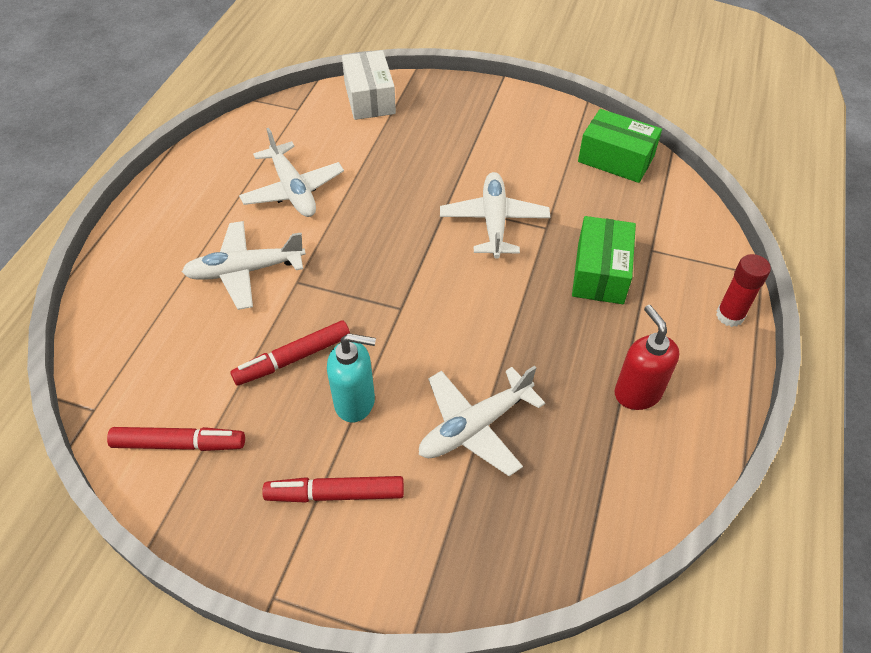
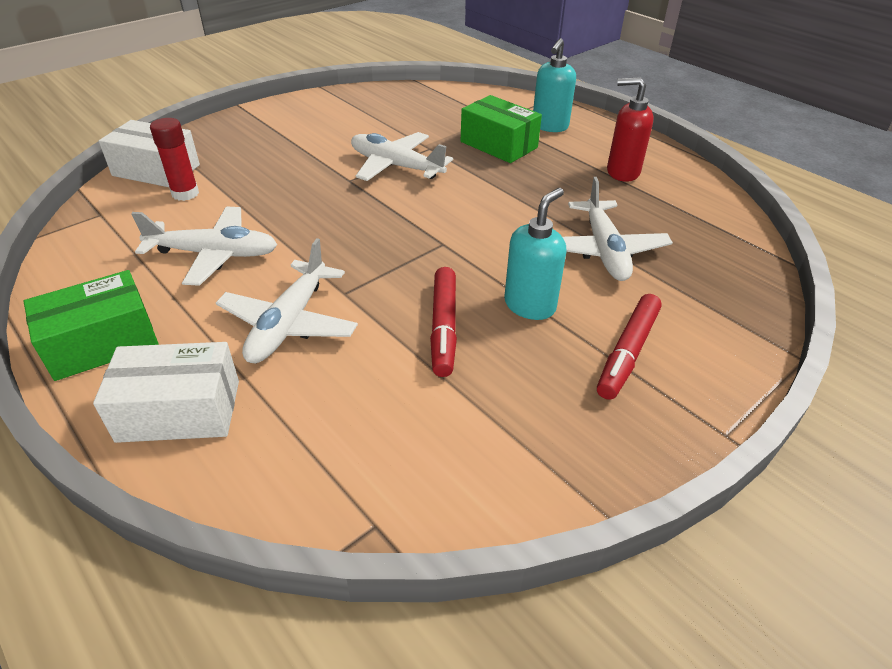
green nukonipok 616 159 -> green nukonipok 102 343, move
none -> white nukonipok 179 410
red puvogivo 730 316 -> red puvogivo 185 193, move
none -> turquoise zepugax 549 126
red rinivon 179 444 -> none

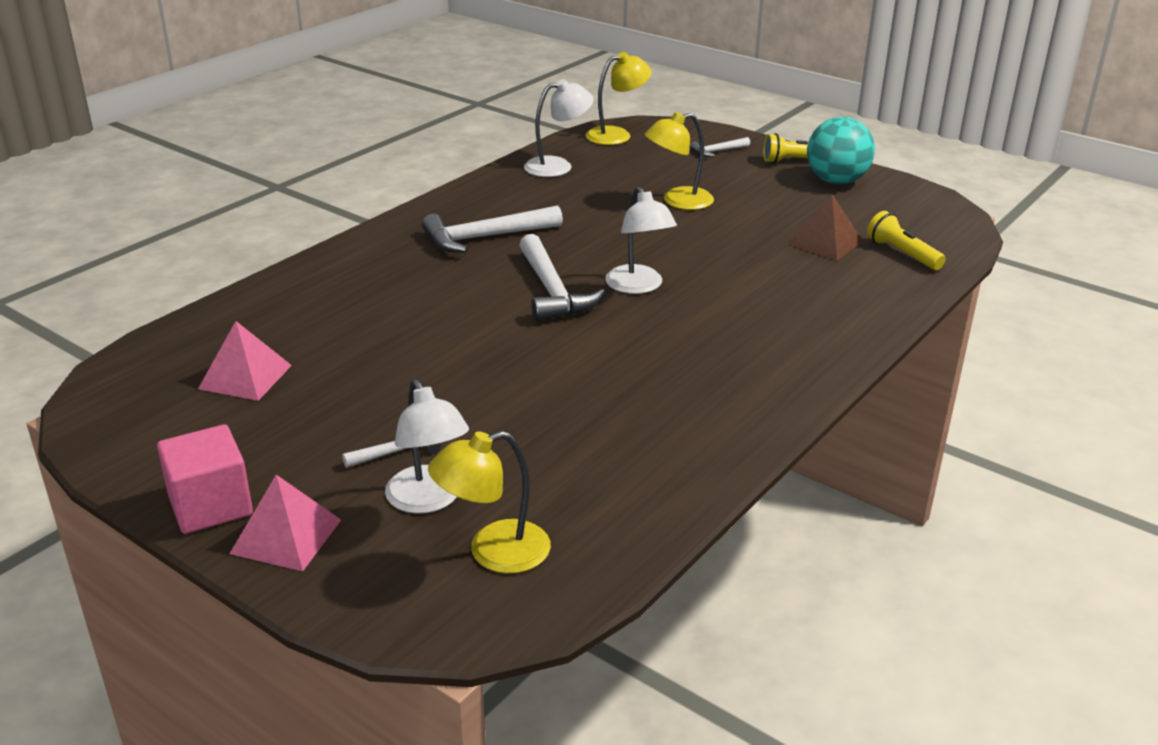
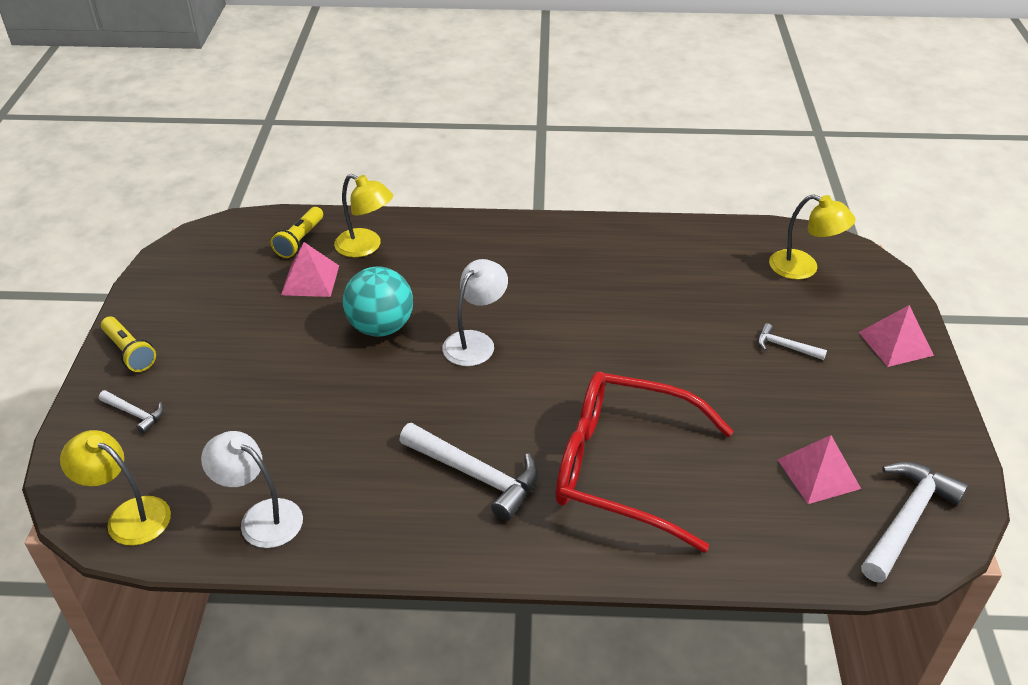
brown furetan 825 242 -> pink furetan 310 280
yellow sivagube 678 201 -> yellow sivagube 366 247, move
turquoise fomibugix 836 181 -> turquoise fomibugix 381 327, move
none -> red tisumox 623 468
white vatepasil 552 291 -> white vatepasil 906 519, move
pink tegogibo 210 506 -> none
white sivagube 428 500 -> none

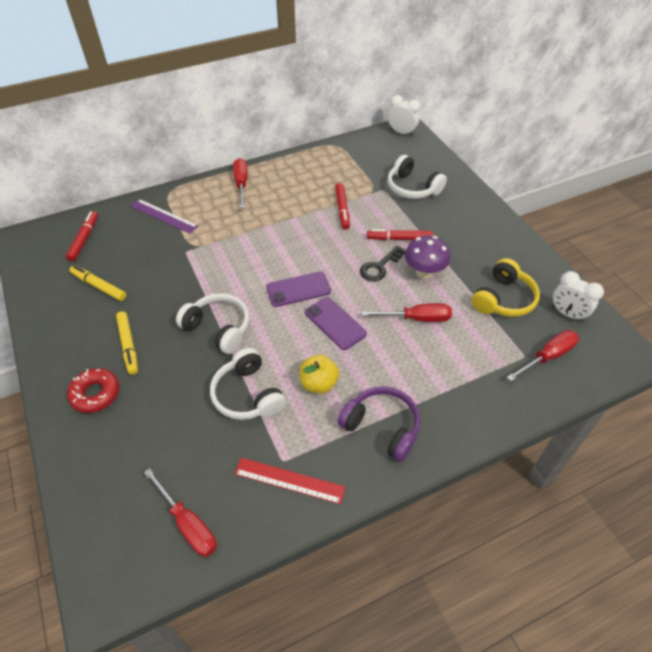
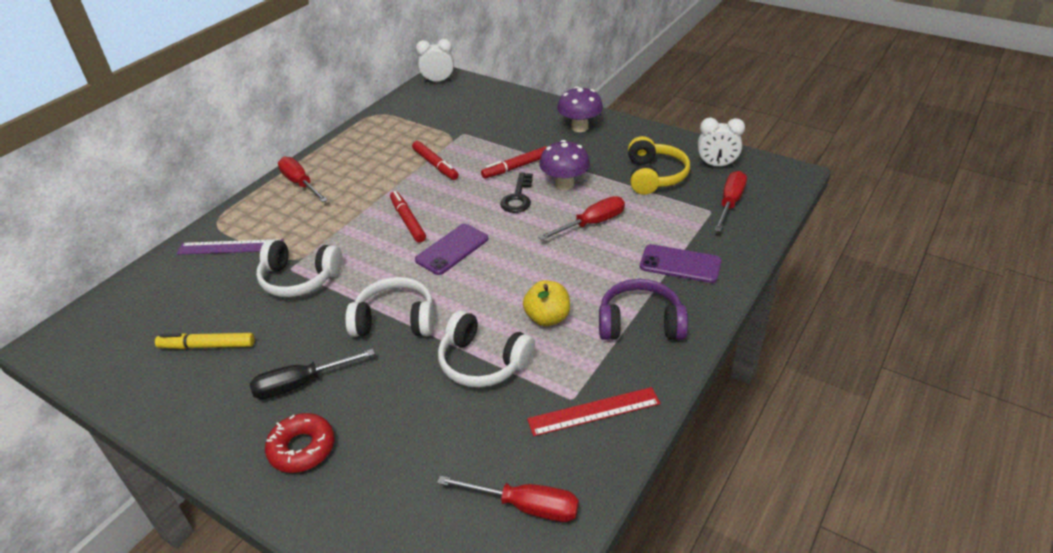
yellow rinivon 128 345 -> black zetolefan 301 384
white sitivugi 412 188 -> white sitivugi 299 279, move
red rinivon 84 239 -> red rinivon 407 221, move
none -> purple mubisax 579 127
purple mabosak 335 323 -> purple mabosak 680 264, move

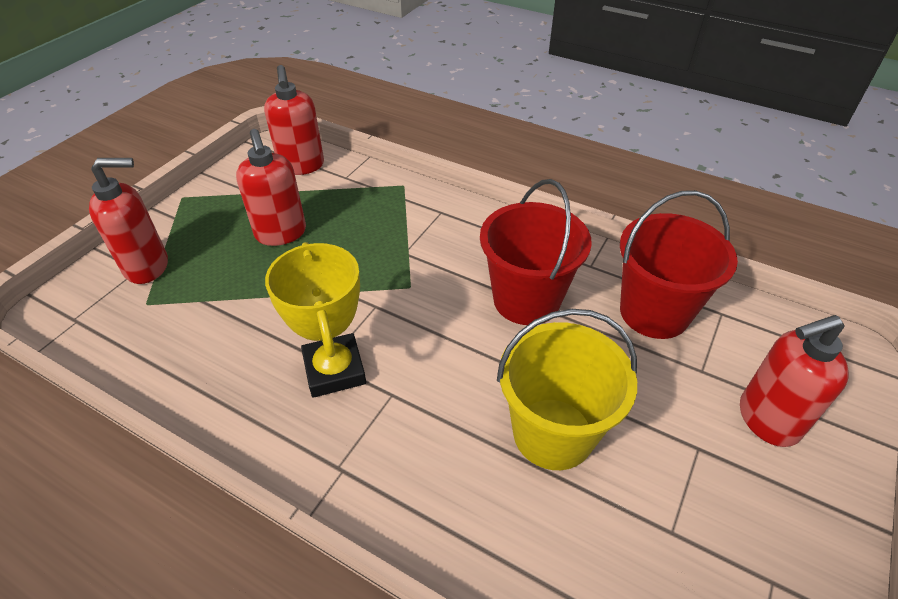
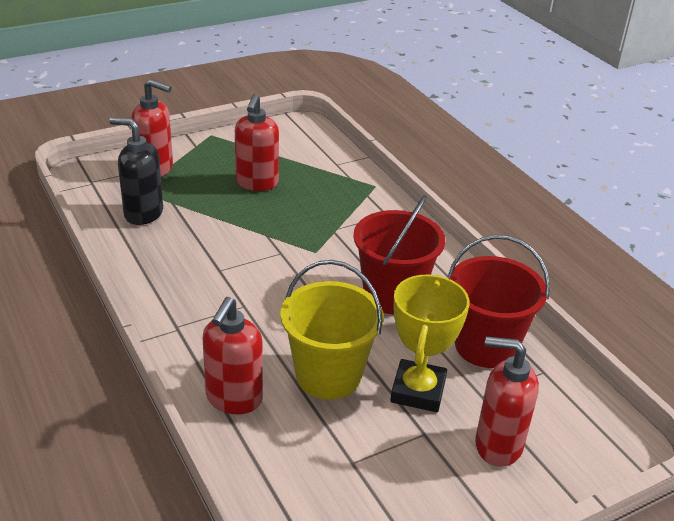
none -> black zepugax 143 213
red zepugax 301 166 -> red zepugax 233 399, move
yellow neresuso 334 370 -> yellow neresuso 418 391, move

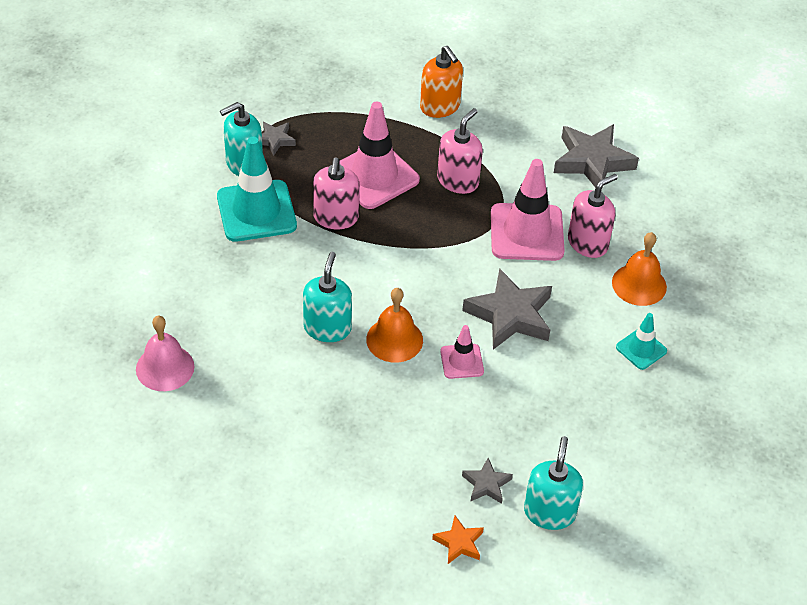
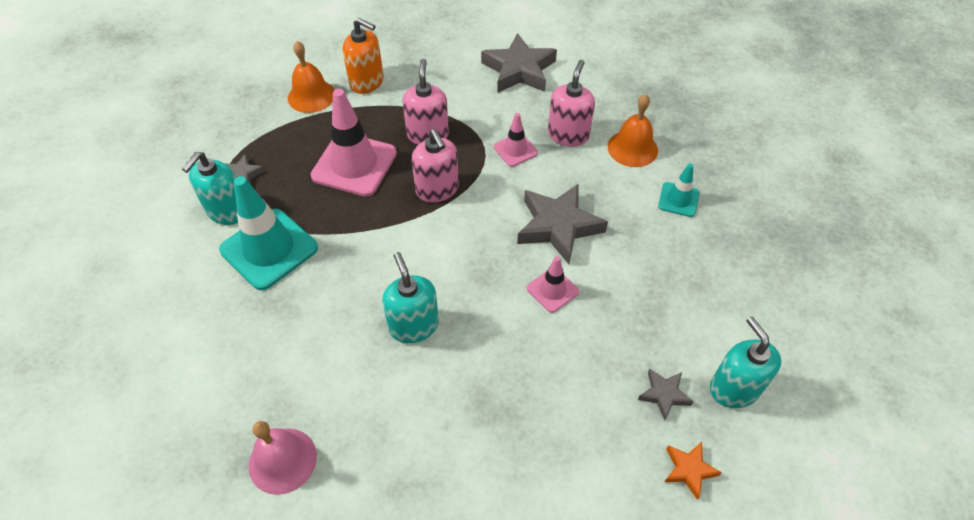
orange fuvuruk 394 339 -> orange fuvuruk 311 96, move
pink zepugax 336 217 -> pink zepugax 437 189, move
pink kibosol 526 232 -> pink kibosol 515 150, x0.52

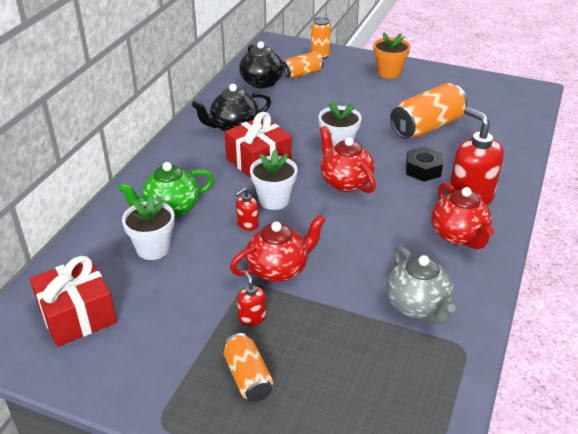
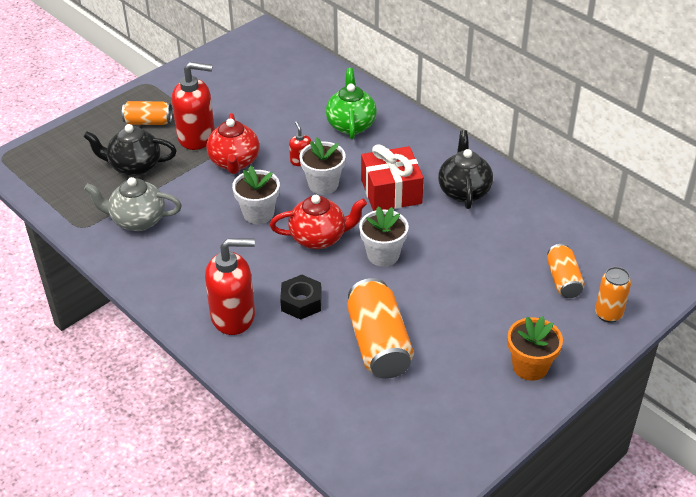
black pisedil 262 83 -> black pisedil 134 167, move
red zepugax 252 317 -> red zepugax 197 136, x2.14
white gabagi 153 248 -> white gabagi 258 213, move
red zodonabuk 77 315 -> none
red pisedil 459 236 -> none

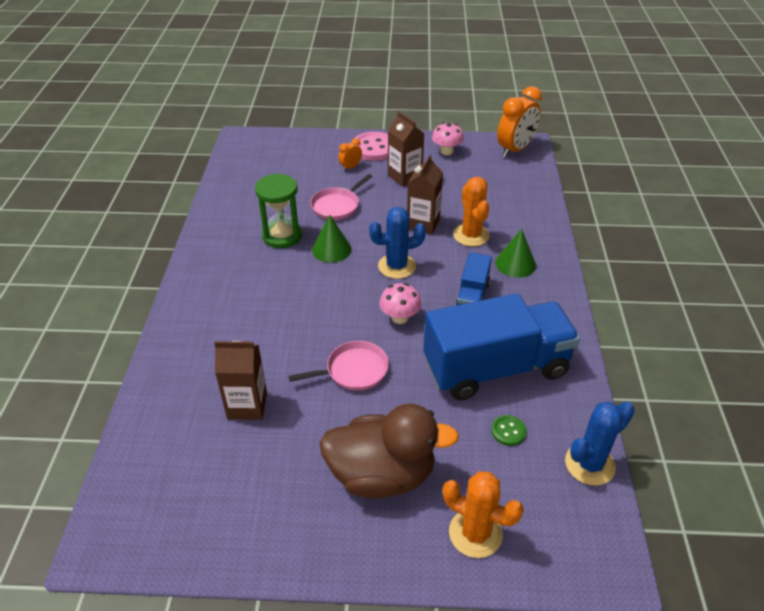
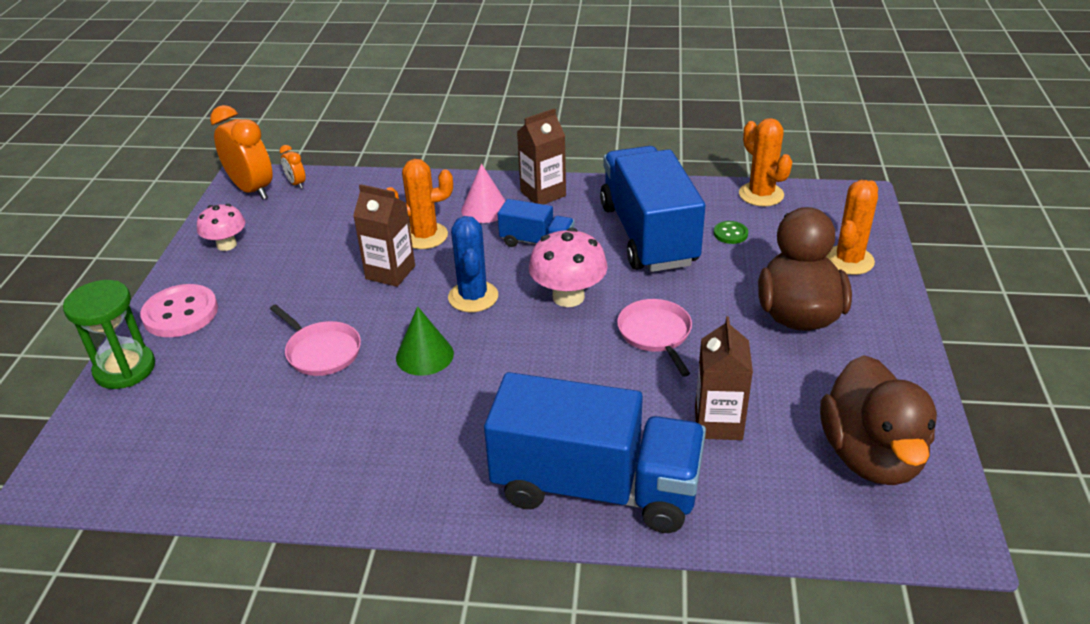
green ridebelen 282 236 -> green ridebelen 125 369, move
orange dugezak 350 167 -> orange dugezak 296 183, move
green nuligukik 515 264 -> pink nuligukik 485 209
none -> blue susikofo 596 487
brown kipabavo 404 177 -> brown kipabavo 543 194, move
pink mubisax 400 317 -> pink mubisax 568 297, x1.52
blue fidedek 589 464 -> orange fidedek 761 194
none -> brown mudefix 871 456

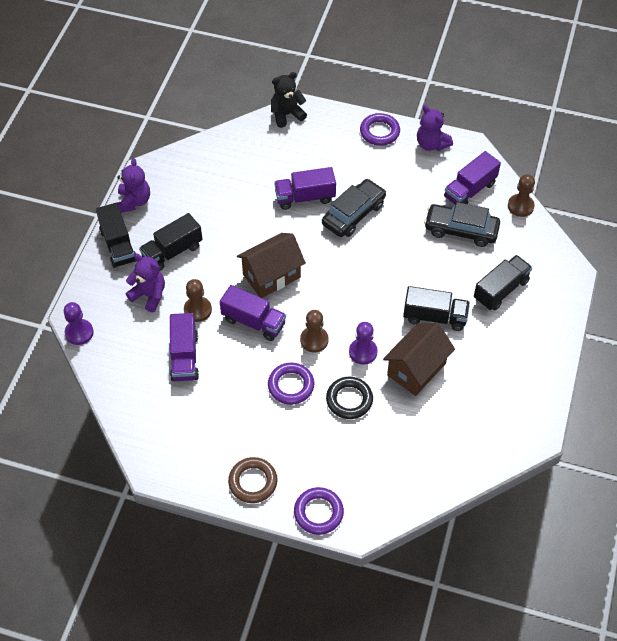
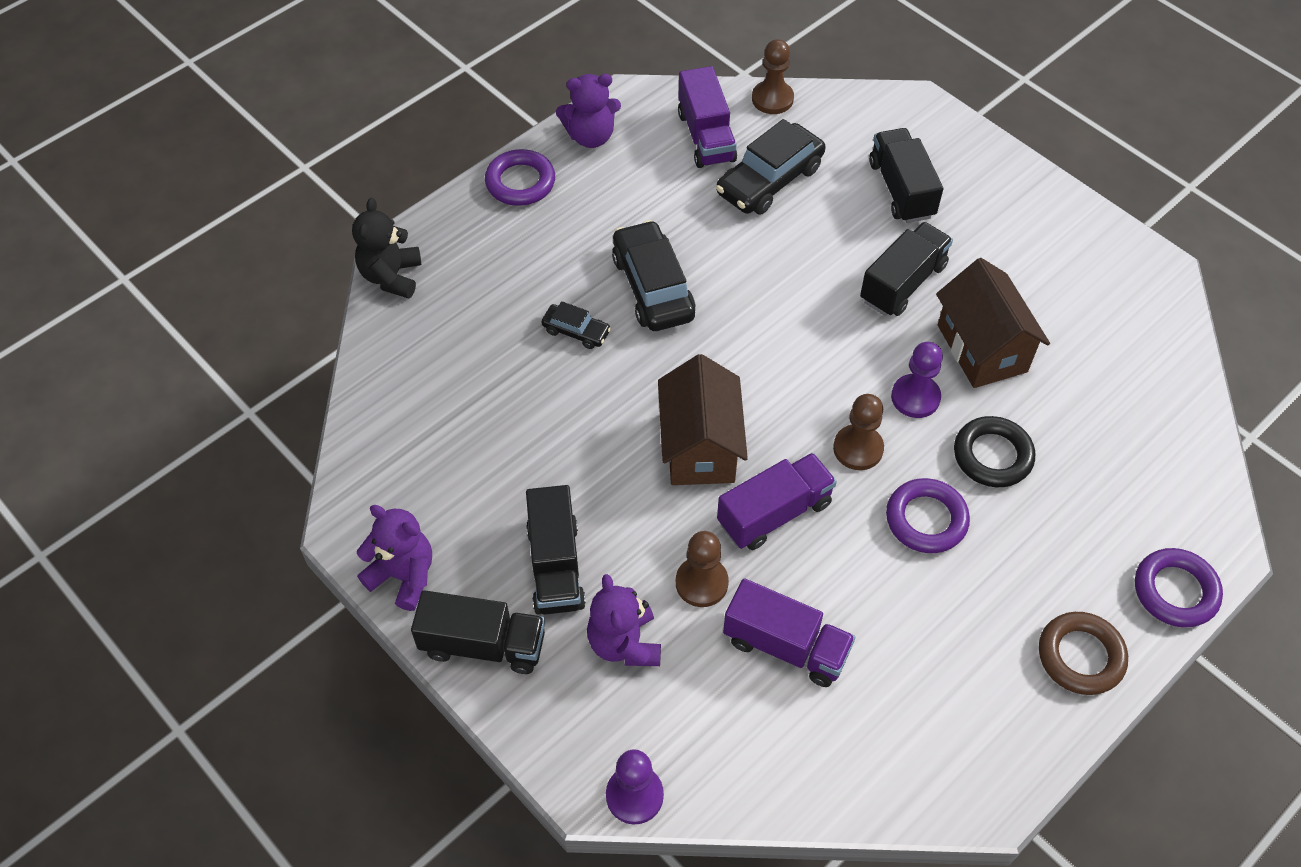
purple susikofo 305 197 -> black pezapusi 576 331
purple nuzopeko 149 295 -> purple nuzopeko 624 643, 75 degrees counterclockwise

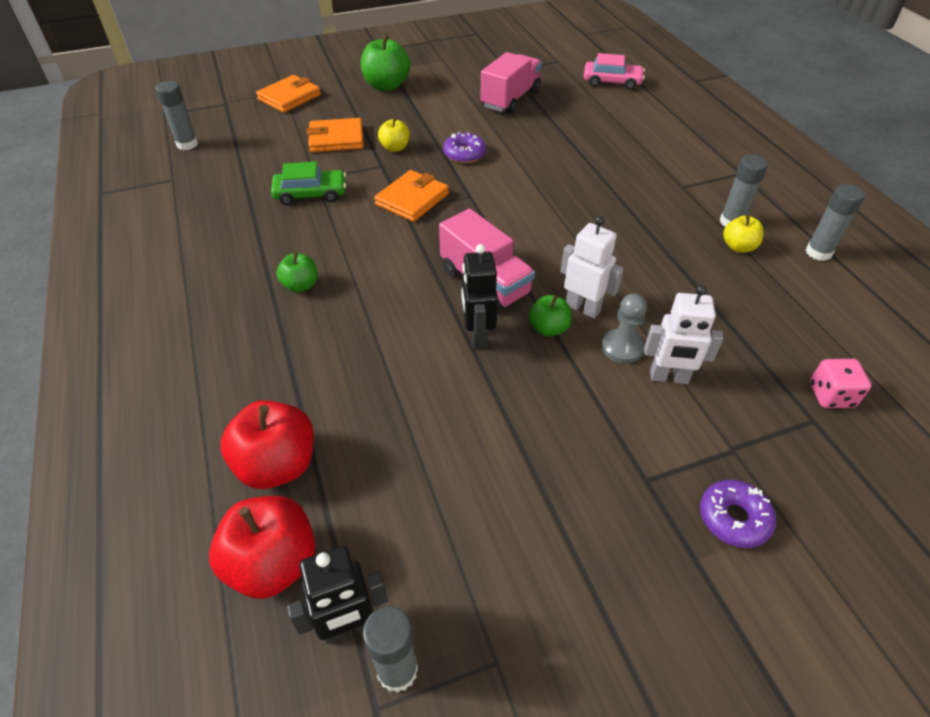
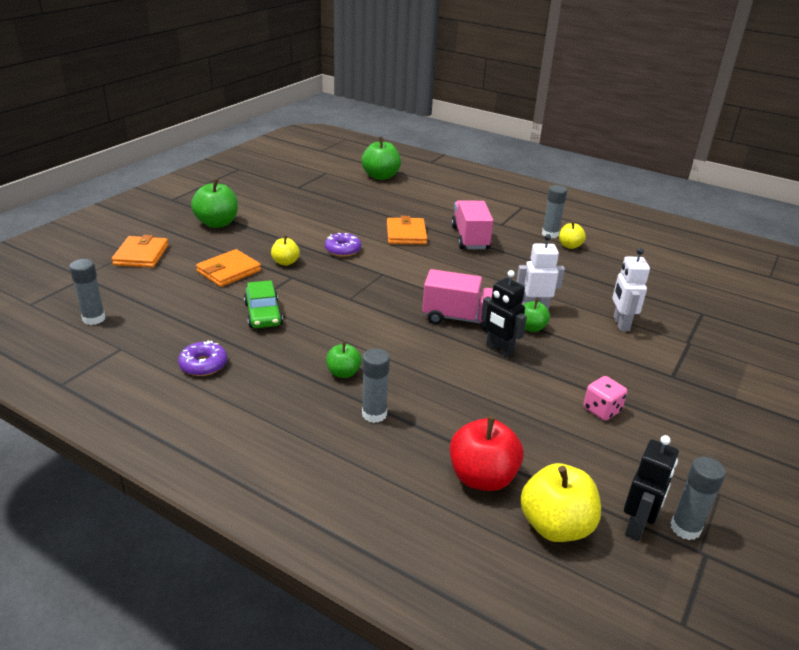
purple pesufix 733 518 -> purple pesufix 203 365, move
green pezapusi 310 194 -> green pezapusi 263 314, 120 degrees clockwise
pink pezapusi 612 82 -> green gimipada 380 176
grey puvogivo 818 252 -> grey puvogivo 374 414, move
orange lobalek 412 199 -> orange lobalek 406 234, move
pink susikofo 510 99 -> pink susikofo 470 238, move
red gimipada 273 563 -> yellow gimipada 555 526
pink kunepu 831 395 -> pink kunepu 601 410, move
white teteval 669 377 -> white teteval 620 324, 120 degrees clockwise
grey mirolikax 622 347 -> none

